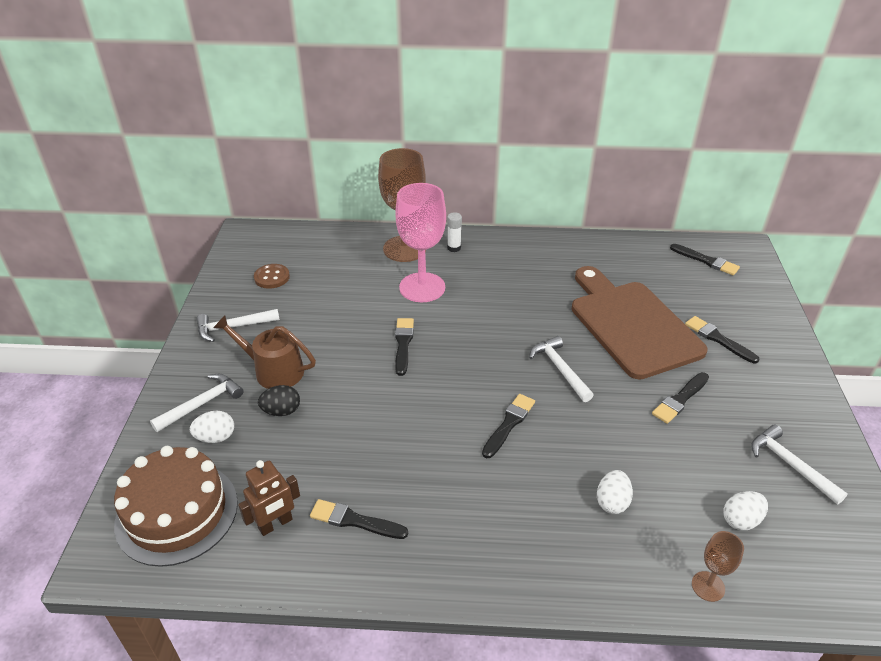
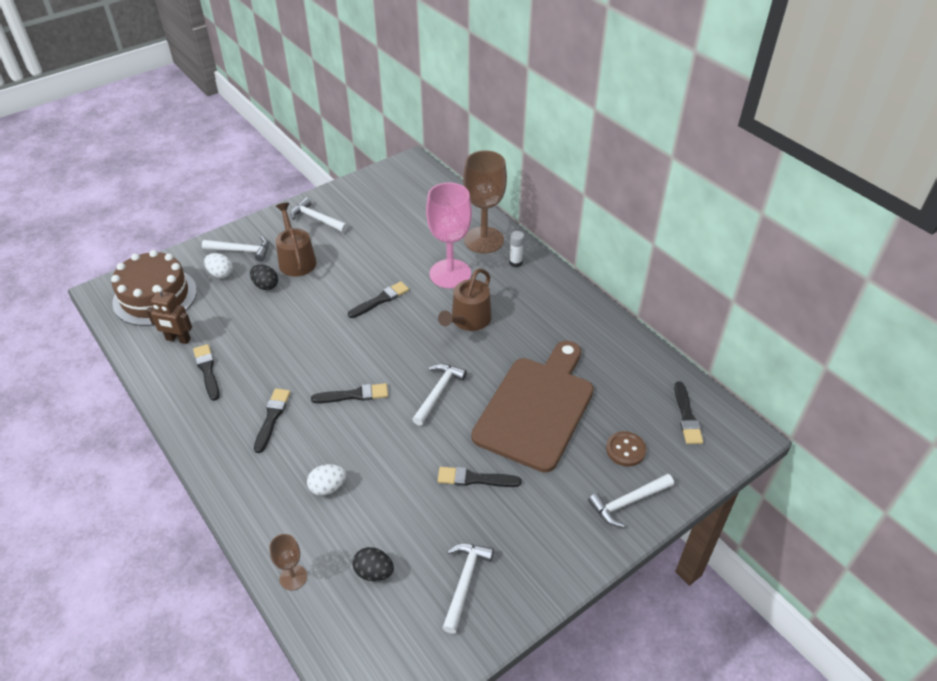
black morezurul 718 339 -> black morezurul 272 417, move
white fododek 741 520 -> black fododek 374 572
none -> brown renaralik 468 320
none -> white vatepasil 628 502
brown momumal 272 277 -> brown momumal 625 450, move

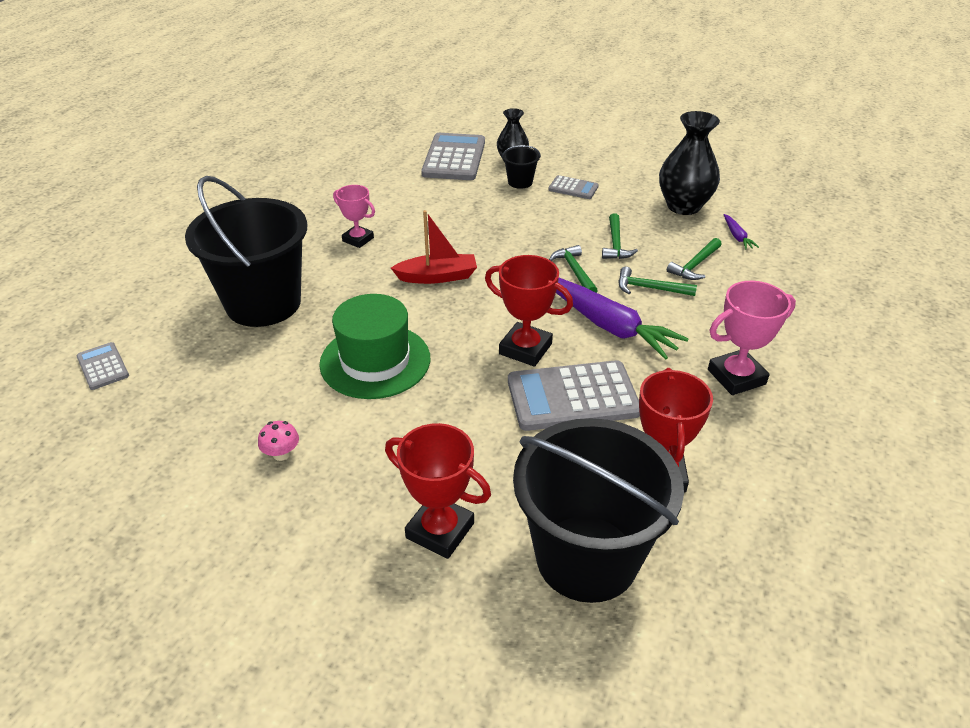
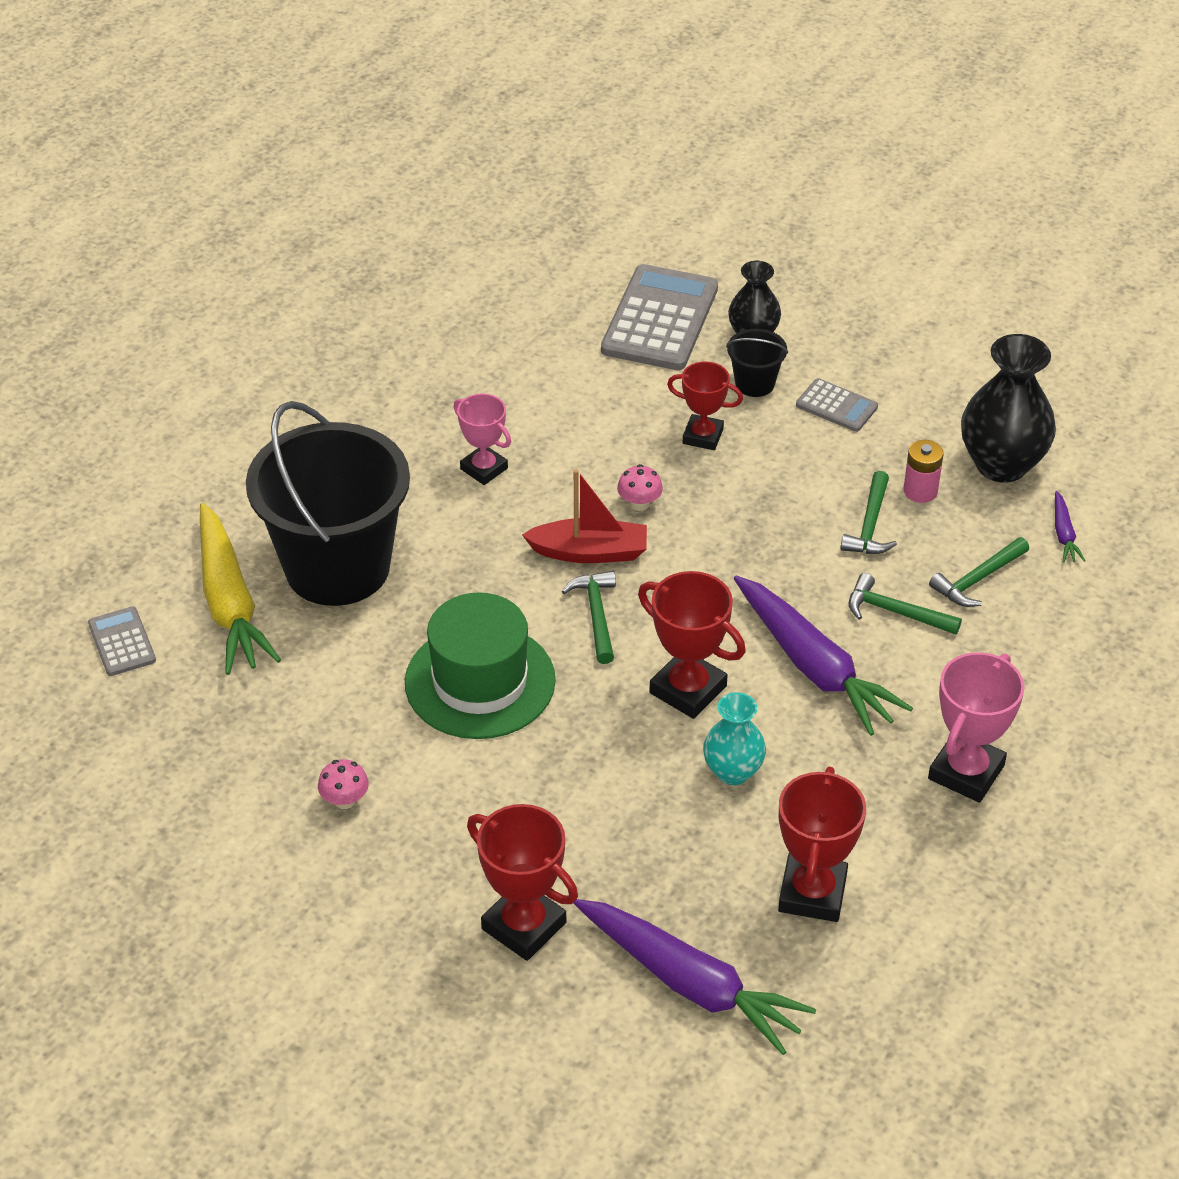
none -> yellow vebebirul 229 603
green vatepasil 574 271 -> green vatepasil 596 615, move
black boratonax 586 558 -> purple vebebirul 690 984
none -> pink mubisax 639 503
none -> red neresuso 703 436
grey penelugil 572 397 -> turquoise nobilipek 733 771
none -> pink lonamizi 920 491
pink neresuso 736 377 -> pink neresuso 966 772, 45 degrees counterclockwise

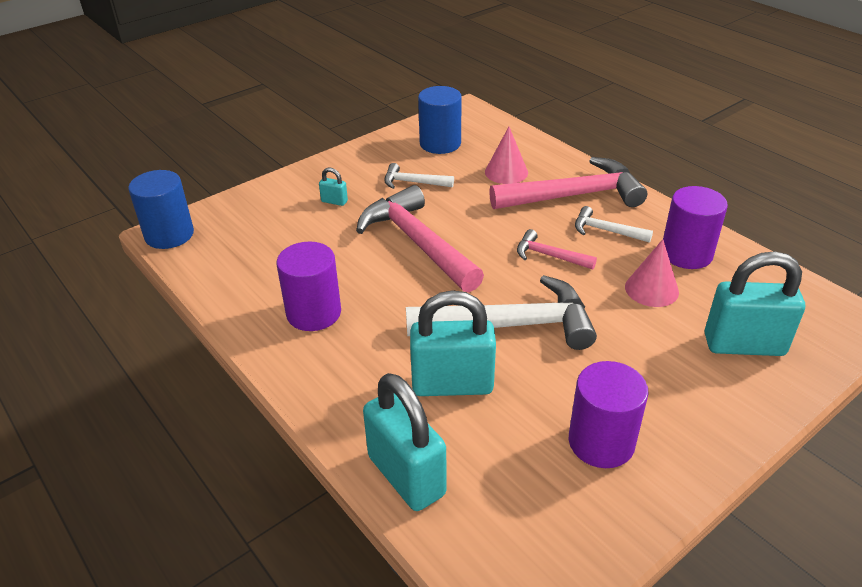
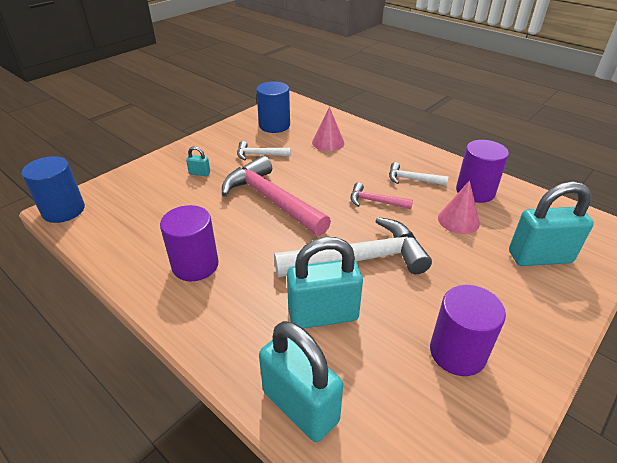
pink vatepasil 574 196 -> none

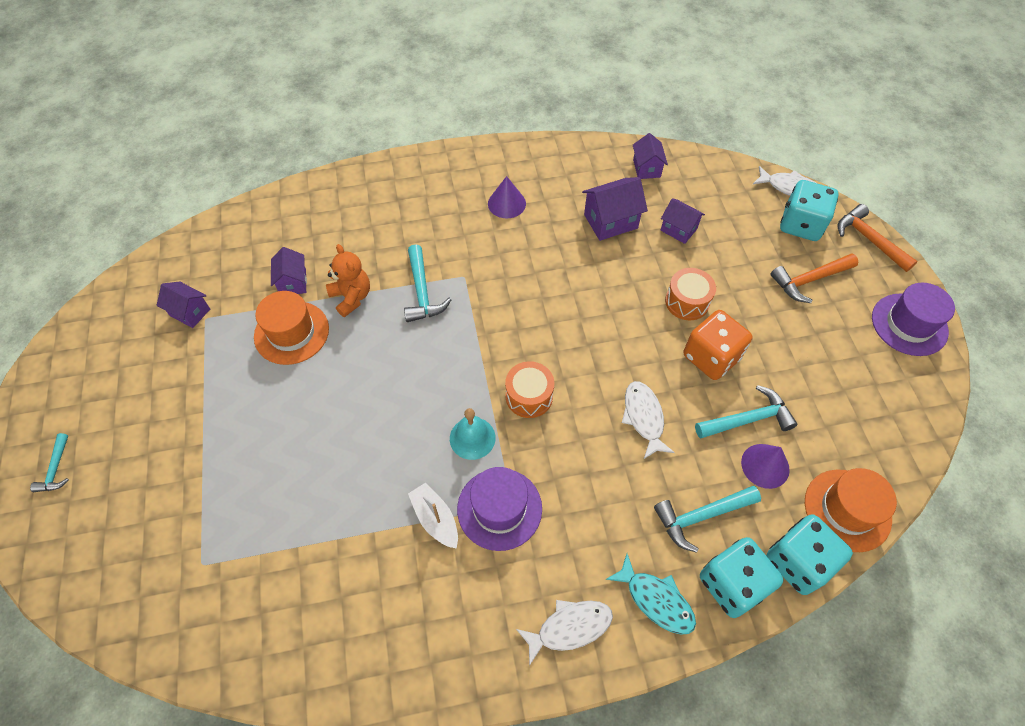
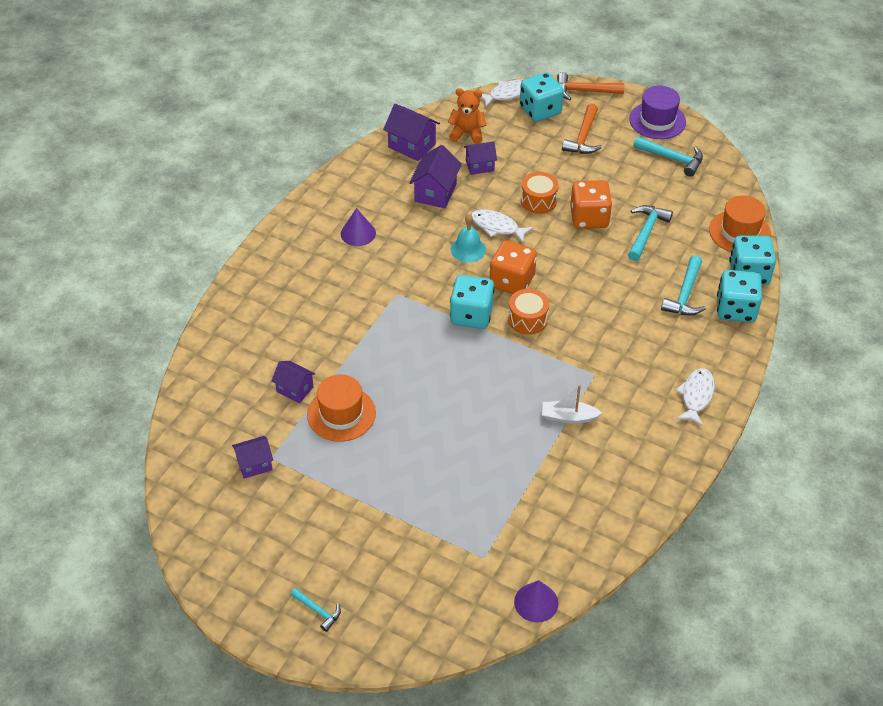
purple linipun 646 168 -> purple linipun 412 145, x1.51
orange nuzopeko 351 297 -> orange nuzopeko 467 133, move
none -> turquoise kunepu 471 315
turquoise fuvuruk 472 438 -> turquoise fuvuruk 468 249, move
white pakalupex 644 417 -> white pakalupex 497 227, move
none -> orange kunepu 512 281
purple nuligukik 765 465 -> purple nuligukik 536 602, move
turquoise vatepasil 422 292 -> turquoise vatepasil 672 159, move
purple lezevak 499 508 -> none
turquoise pakalupex 656 600 -> none

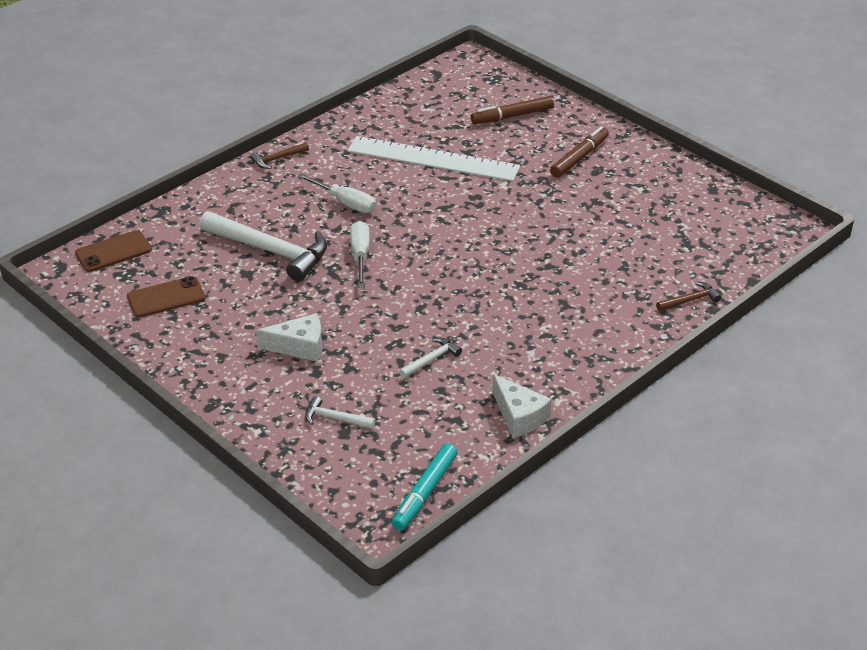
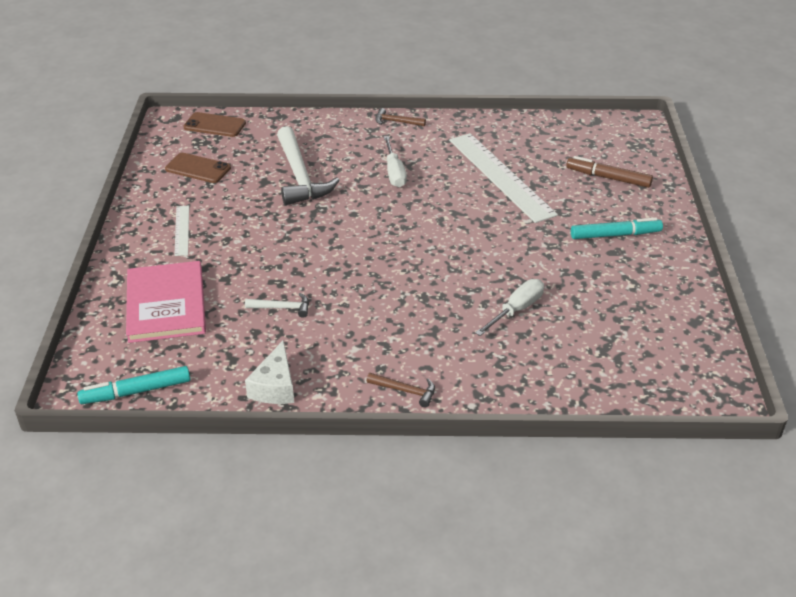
white vatepasil 335 418 -> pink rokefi 166 304
none -> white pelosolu 182 230
brown vatepasil 690 300 -> brown vatepasil 405 391, move
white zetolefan 360 255 -> white zetolefan 516 310, move
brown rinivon 579 158 -> turquoise rinivon 615 235
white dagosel 299 346 -> none

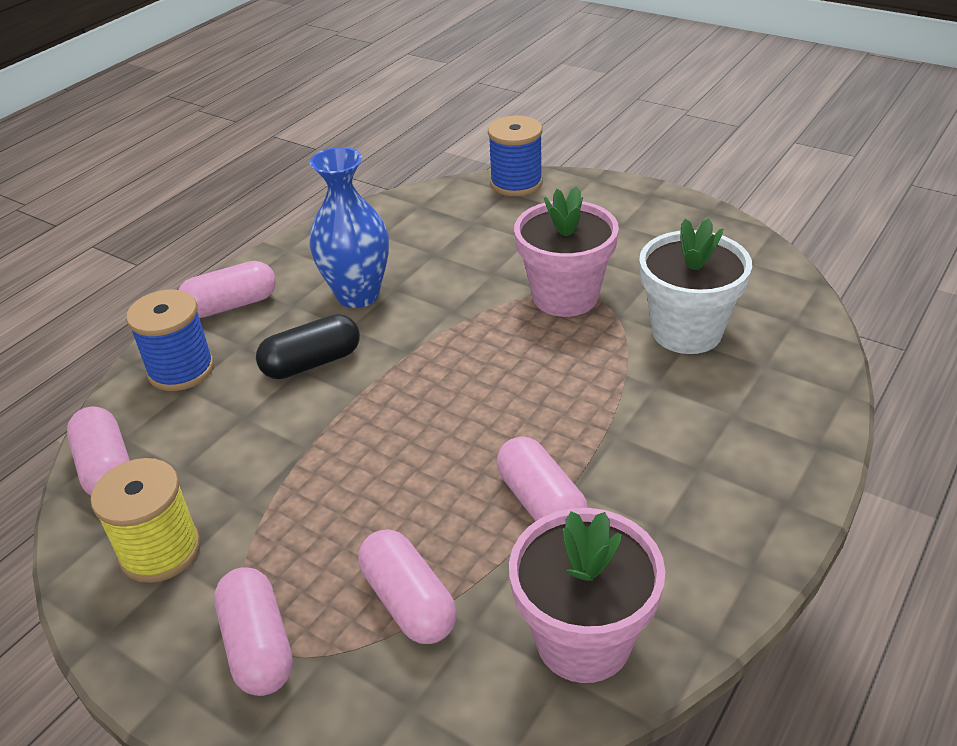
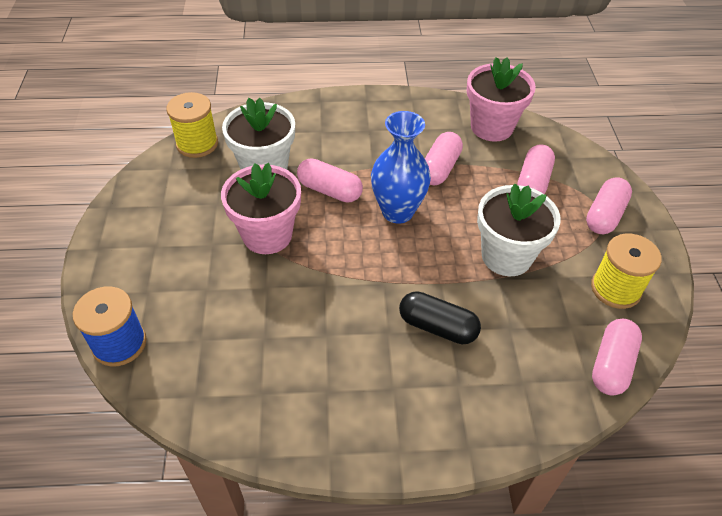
none -> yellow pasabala 197 144
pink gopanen 231 305 -> pink gopanen 329 190, move
blue nobilipek 358 295 -> blue nobilipek 397 211, move
none -> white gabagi 506 256
blue pasabala 181 370 -> none

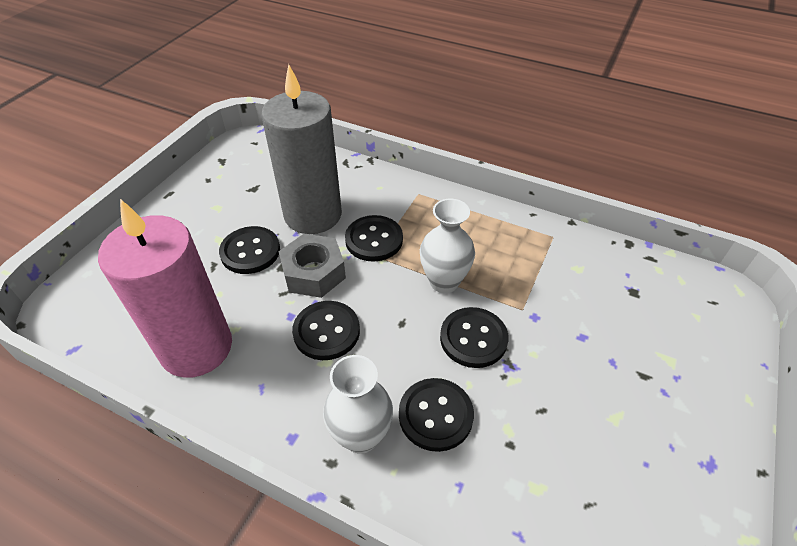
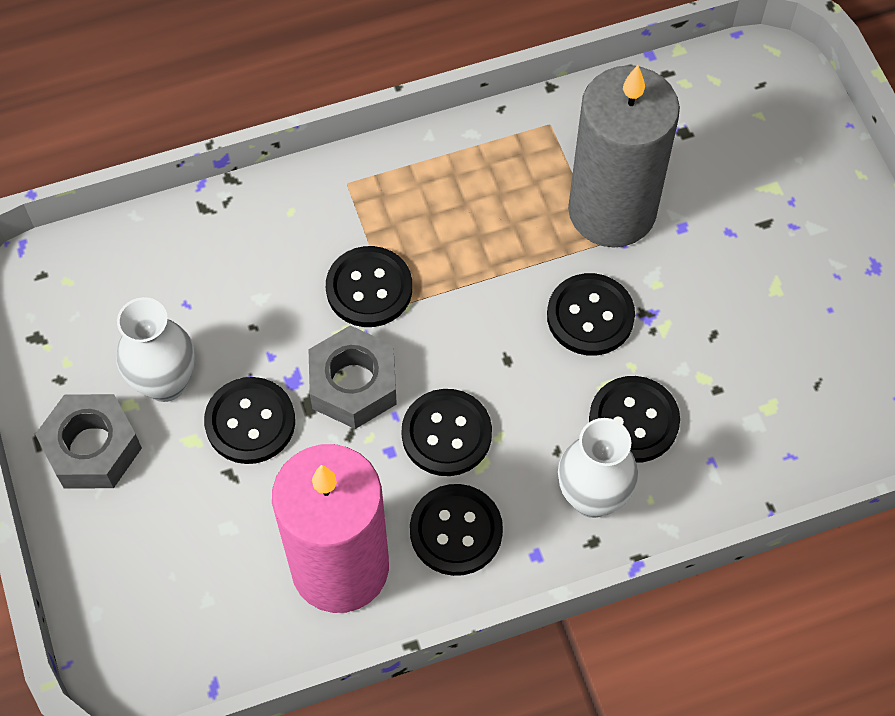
none -> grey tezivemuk 92 448
white nobilipek 444 282 -> white nobilipek 165 383, move
none -> black momumal 456 531
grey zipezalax 313 215 -> grey zipezalax 612 210, move

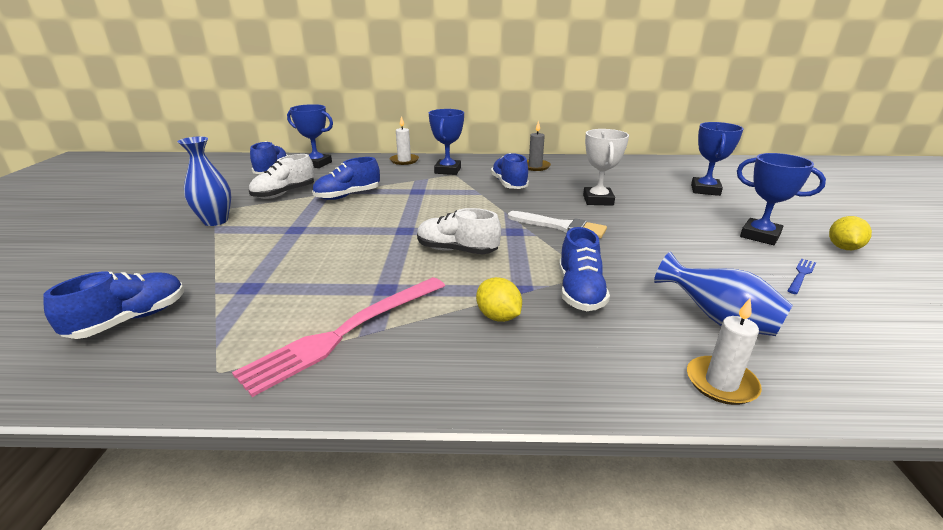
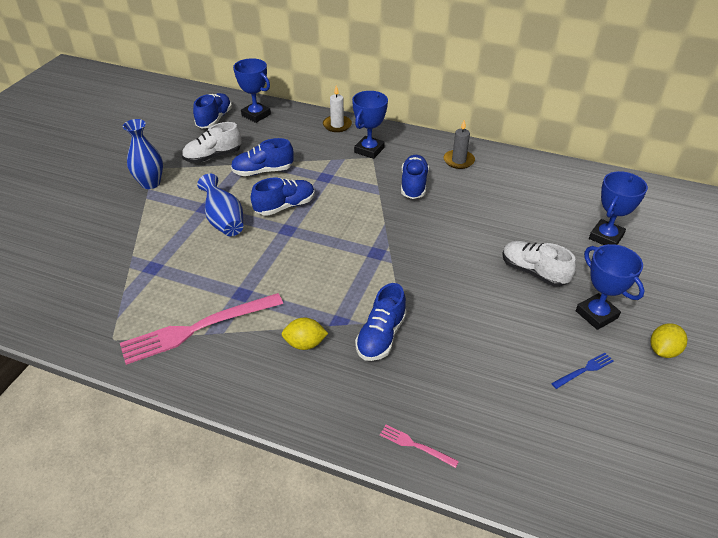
blue nobilipek 718 320 -> blue nobilipek 224 221, move
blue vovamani 130 320 -> blue vovamani 285 206, move
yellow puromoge 498 317 -> yellow puromoge 305 343, 75 degrees counterclockwise
white zipezalax 721 383 -> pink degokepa 416 445
white vovamani 457 250 -> white vovamani 533 272, move
white morezurul 560 226 -> none
white neresuso 598 200 -> none

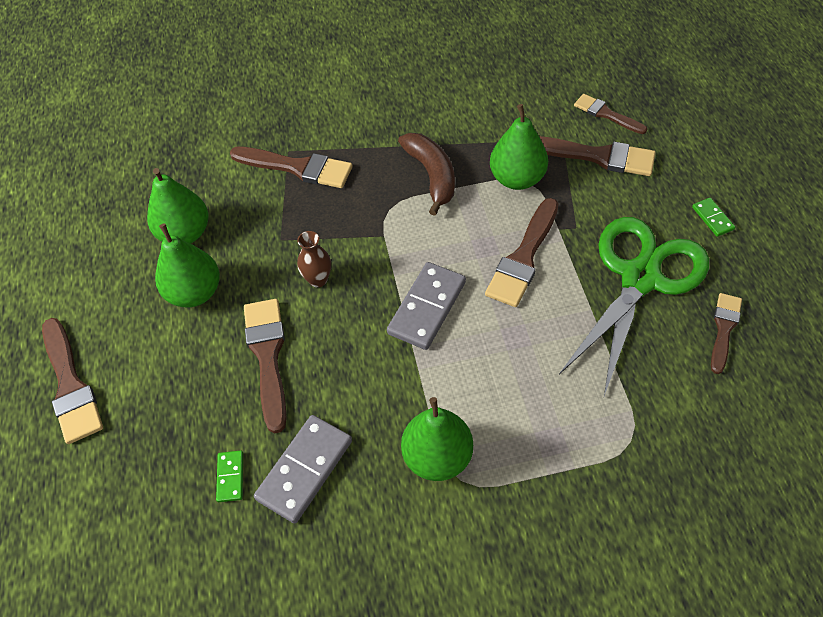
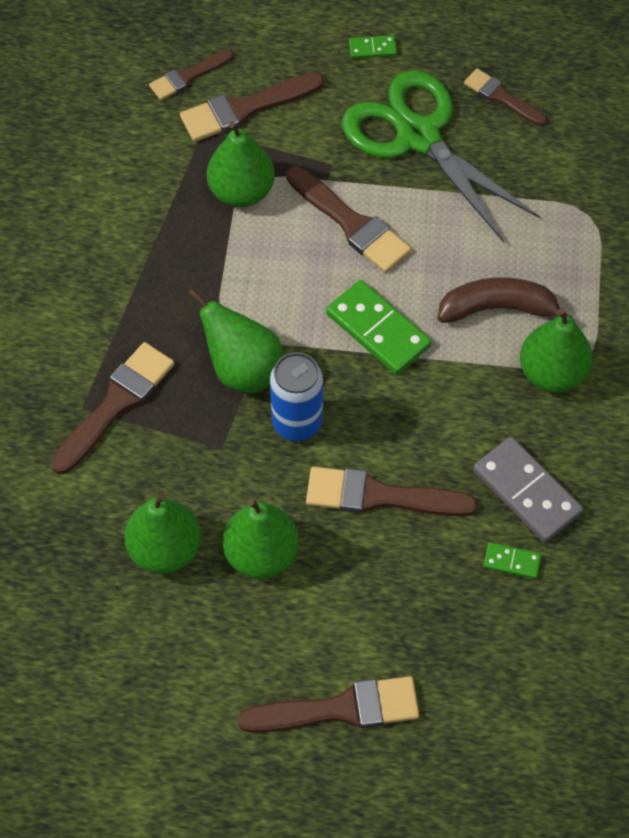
brown morezurul 597 156 -> brown morezurul 245 109, 150 degrees counterclockwise
none -> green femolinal 243 370
brown nobilipek 318 279 -> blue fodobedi 297 423
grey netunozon 427 308 -> green netunozon 378 330
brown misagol 432 175 -> brown misagol 498 308, move

